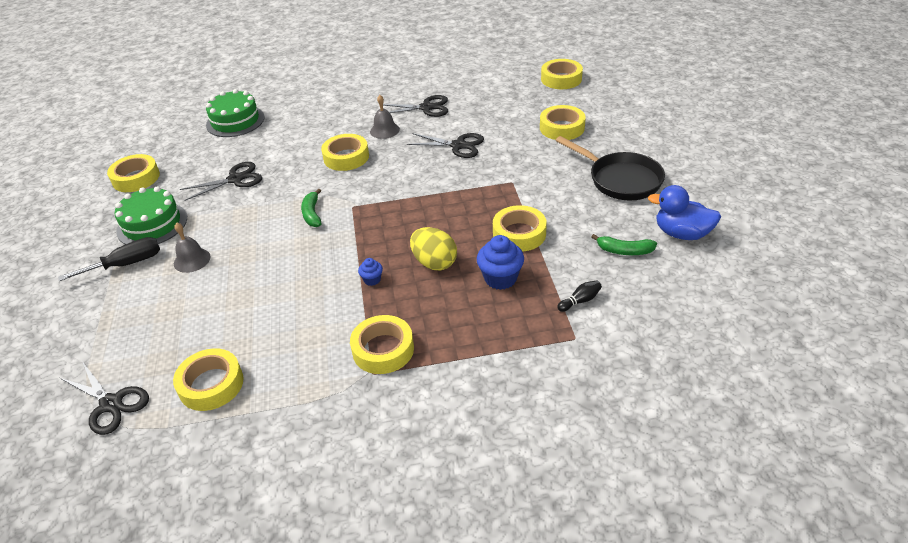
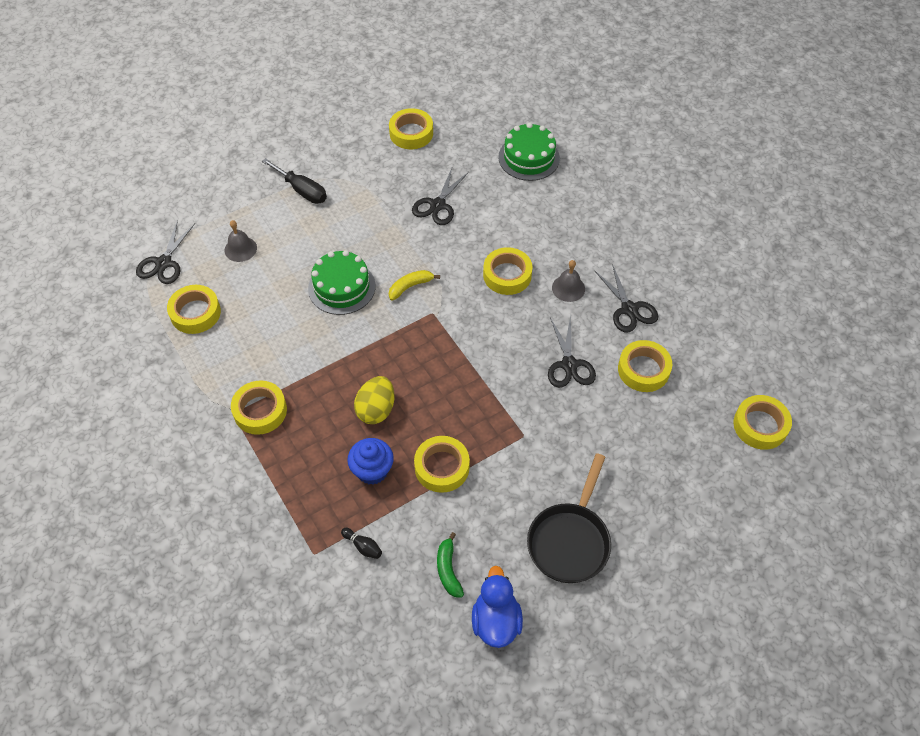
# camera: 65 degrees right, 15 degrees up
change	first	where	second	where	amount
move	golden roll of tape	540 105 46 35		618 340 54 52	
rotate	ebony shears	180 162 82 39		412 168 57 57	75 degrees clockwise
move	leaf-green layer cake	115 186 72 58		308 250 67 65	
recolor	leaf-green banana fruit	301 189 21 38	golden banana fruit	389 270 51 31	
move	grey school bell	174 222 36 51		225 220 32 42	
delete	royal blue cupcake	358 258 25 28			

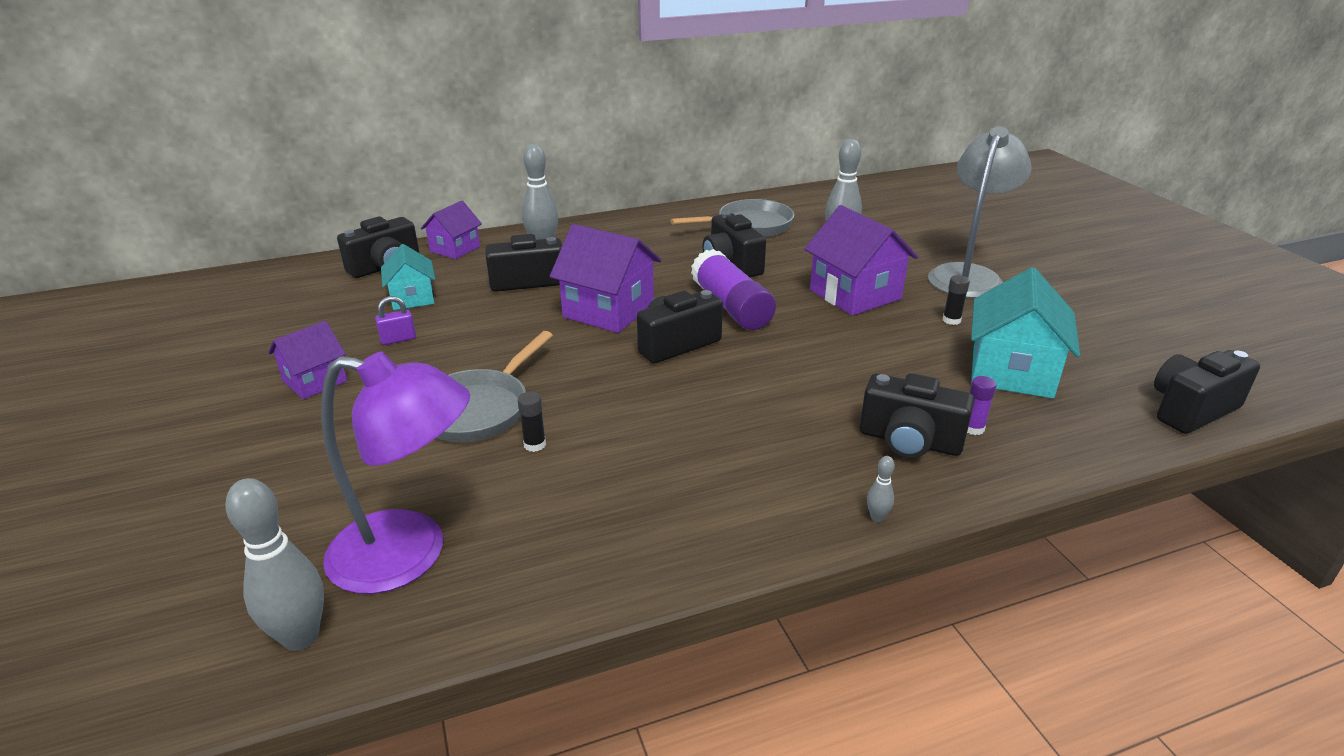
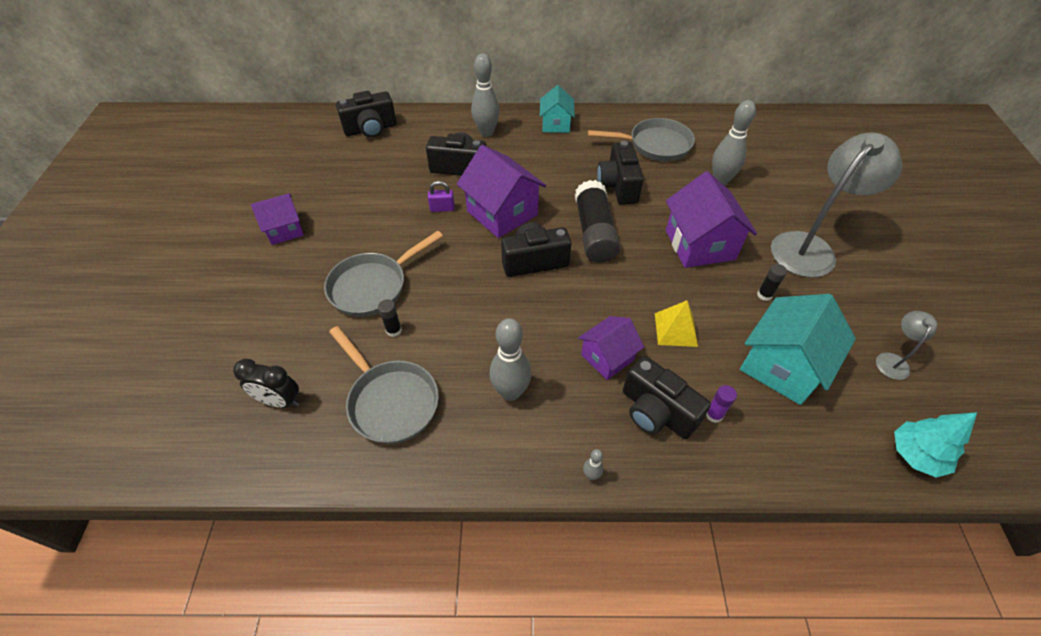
# camera: 20 degrees right, 20 degrees up
change	first	where	second	where	amount
move	violet toy house	421 201 61 58		578 316 66 64	
move	turquoise toy house	381 244 54 66		540 85 35 48	
recolor	violet glue	691 249 85 81	ebony glue	575 180 45 83	
move	violet padlock	375 296 41 49		428 181 27 31	
replace	ebony compact camera	1154 350 106 84	turquoise toy tree	894 412 83 66	
replace	violet lamp	321 352 149 242	ebony bedside clock	233 359 66 49	
move	grey skittle	226 478 98 173		490 318 41 83	
insert			golden pyramid	655 301 43 46	
insert			grey lamp	876 311 61 69	
insert			grey pan	329 326 110 118	

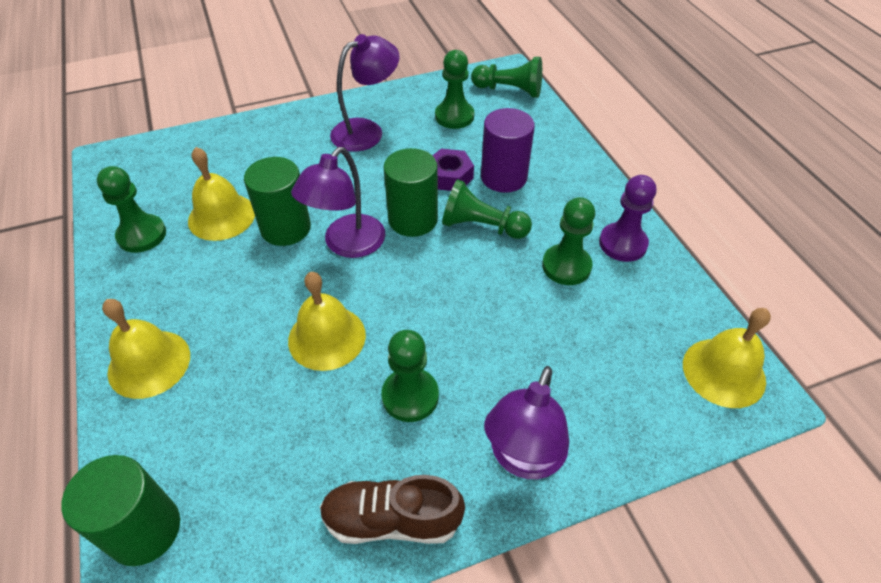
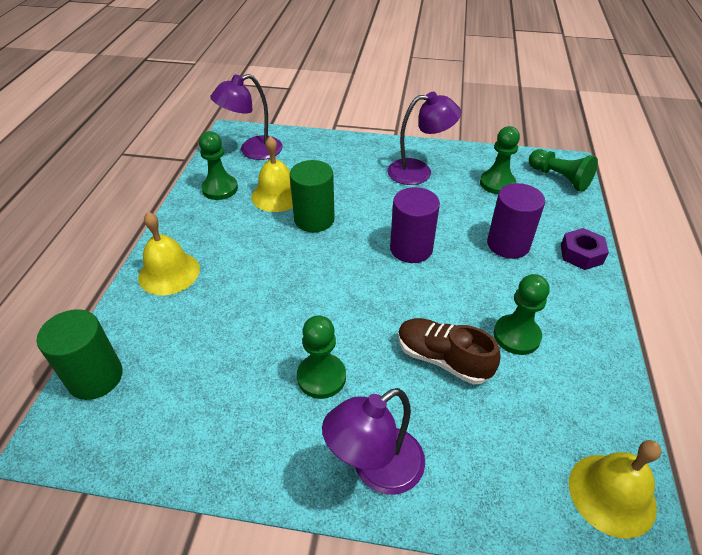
# camera: 30 degrees right, 5 degrees down
change	first	where	second	where	amount
move	violet lamp	291 147 94 111		210 74 73 86	
recolor	leaf-green cylinder shape	383 148 55 89	violet cylinder shape	390 187 50 76	
move	violet hexagon nut	432 149 42 42		561 228 48 42	
delete	violet chess pawn	599 175 57 87			
delete	leaf-green chess pawn	442 179 90 60			
delete	golden school bell	288 272 78 99			
move	brown sneaker	320 475 145 69		398 318 103 66	

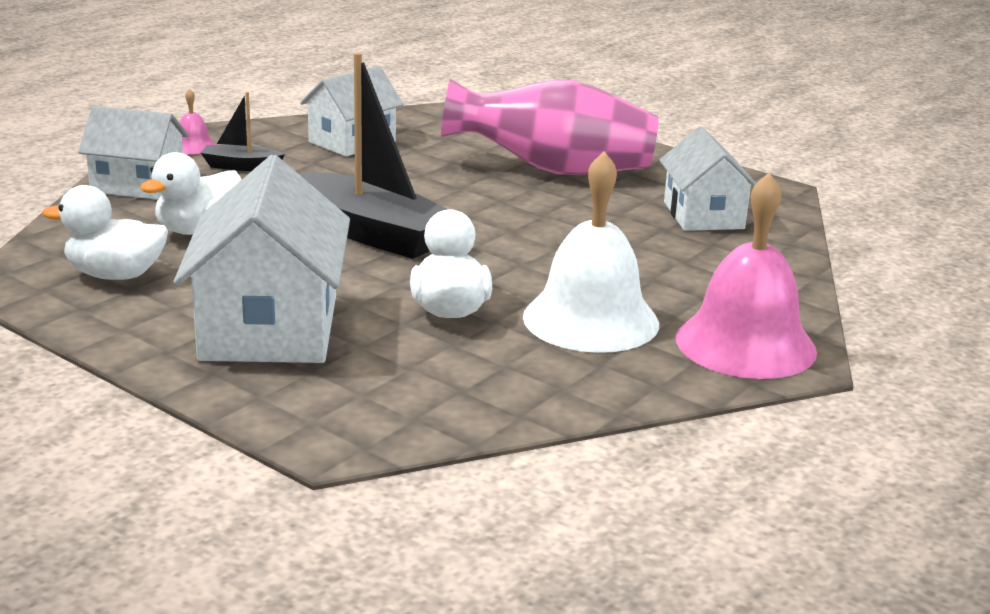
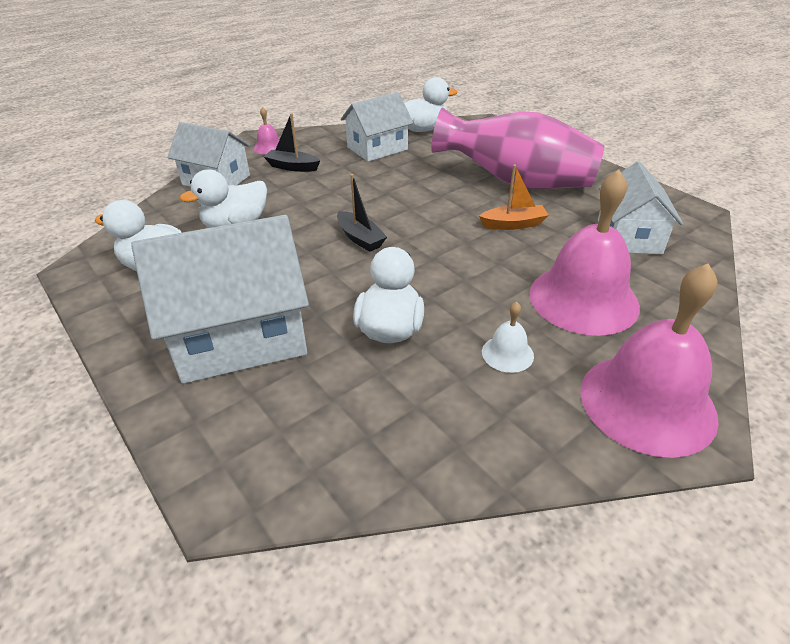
# camera: 15 degrees right, 15 degrees up
change	first	where	second	where	amount
resize	ebony sailboat	301 52 147 207		337 174 50 78	x0.48
resize	pure white school bell	523 151 136 202		482 302 52 71	x0.43
rotate	pure white toy house	173 155 177 208		131 215 178 169	60 degrees clockwise
insert			pure white rubber duck	404 77 54 55	
insert			orange sailboat	479 165 70 65	
insert			rosy school bell	529 170 111 166	

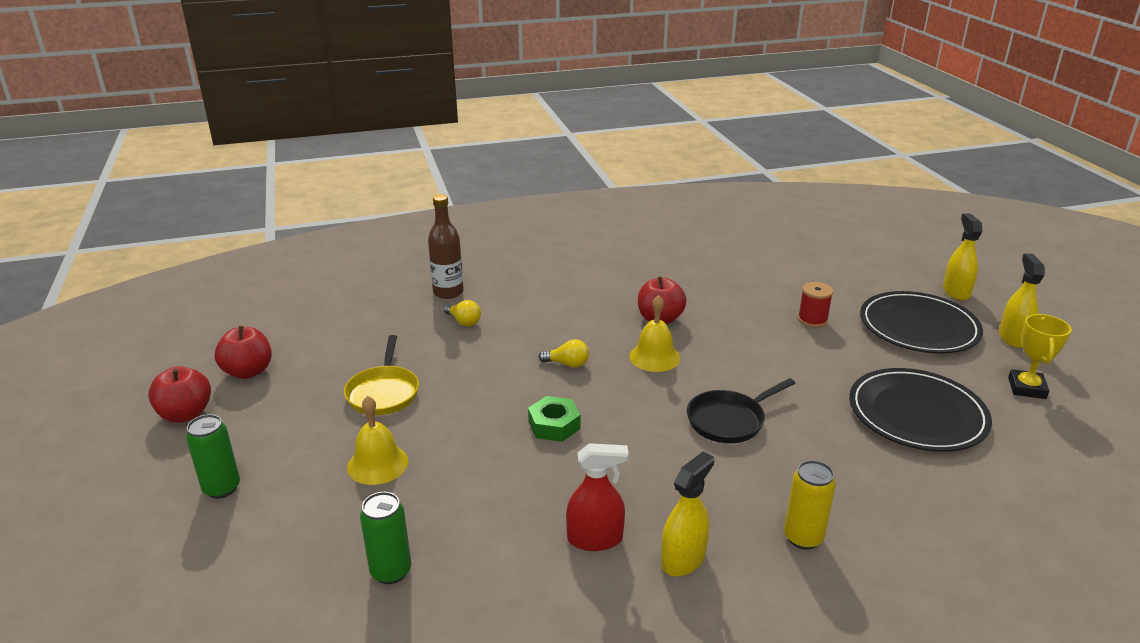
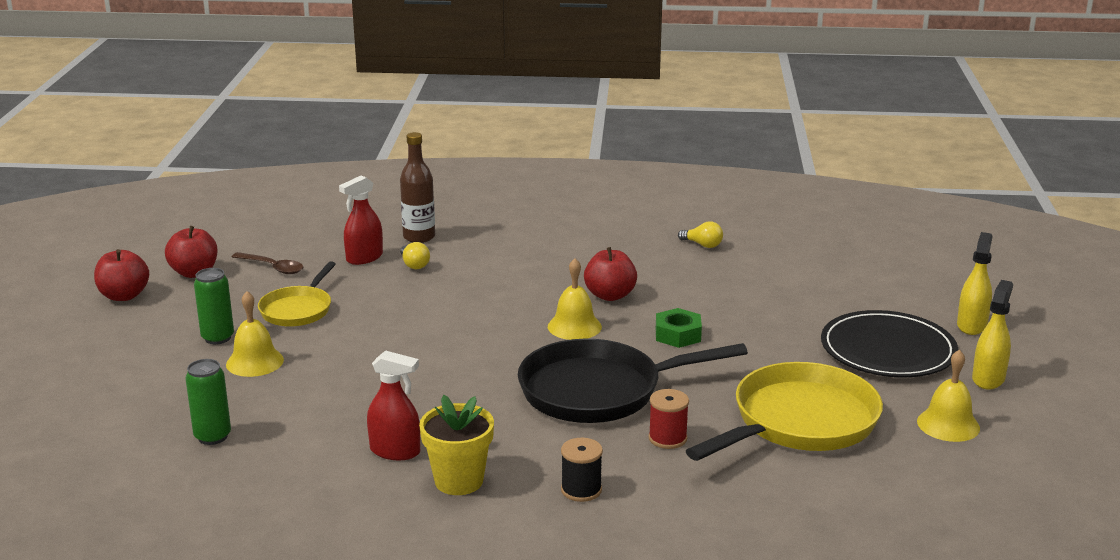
# camera: 20 degrees right, 5 degrees down
change	first	where	second	where	amount
move	crimson spool	798 282 35 46		648 389 41 60	
replace	golden award cup	1008 314 64 85	golden school bell	917 349 63 93	
move	golden lightbulb	539 339 50 29		678 221 45 27	
replace	ebony dinner plate	849 368 143 84	golden pan	686 362 197 99	
resize	ebony pan	687 378 108 65		518 339 230 84	x1.75
move	leaf-green hexagon nut	528 396 53 46		656 308 46 40	
move	leaf-green can	186 414 54 85		194 268 40 76	
replace	golden spray cleaner	661 452 53 124	golden flower pot	419 395 75 100	
replace	golden can	784 460 52 90	ebony spool	561 438 42 64	
insert			crimson spray cleaner	339 175 44 90	
insert			brown tablespoon	232 252 72 22	

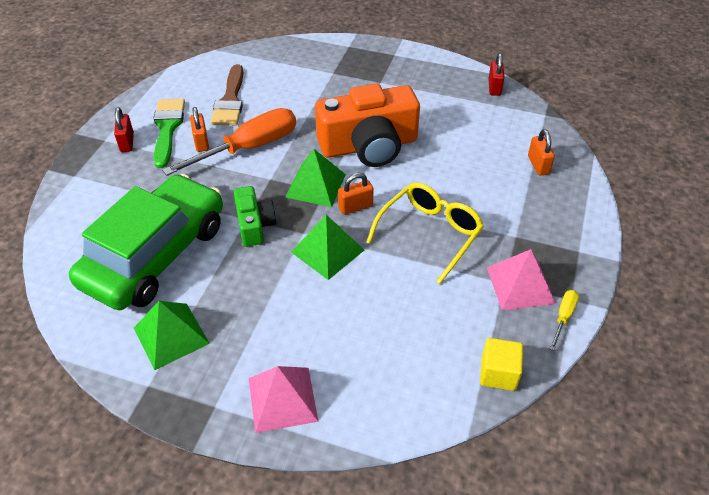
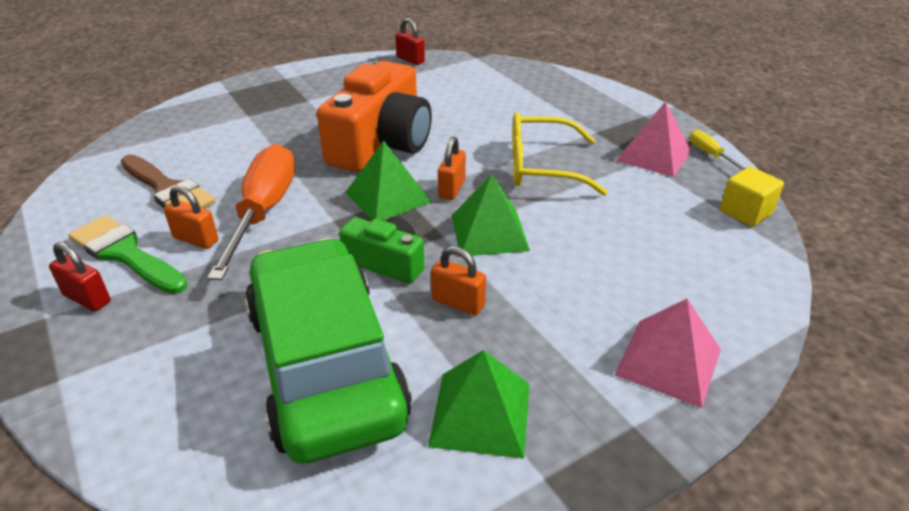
# camera: 50 degrees left, 10 degrees down
change	first	where	second	where	amount
move	orange padlock	528 129 27 47		431 246 55 70	
rotate	golden glasses	366 182 118 102		512 112 96 84	75 degrees counterclockwise

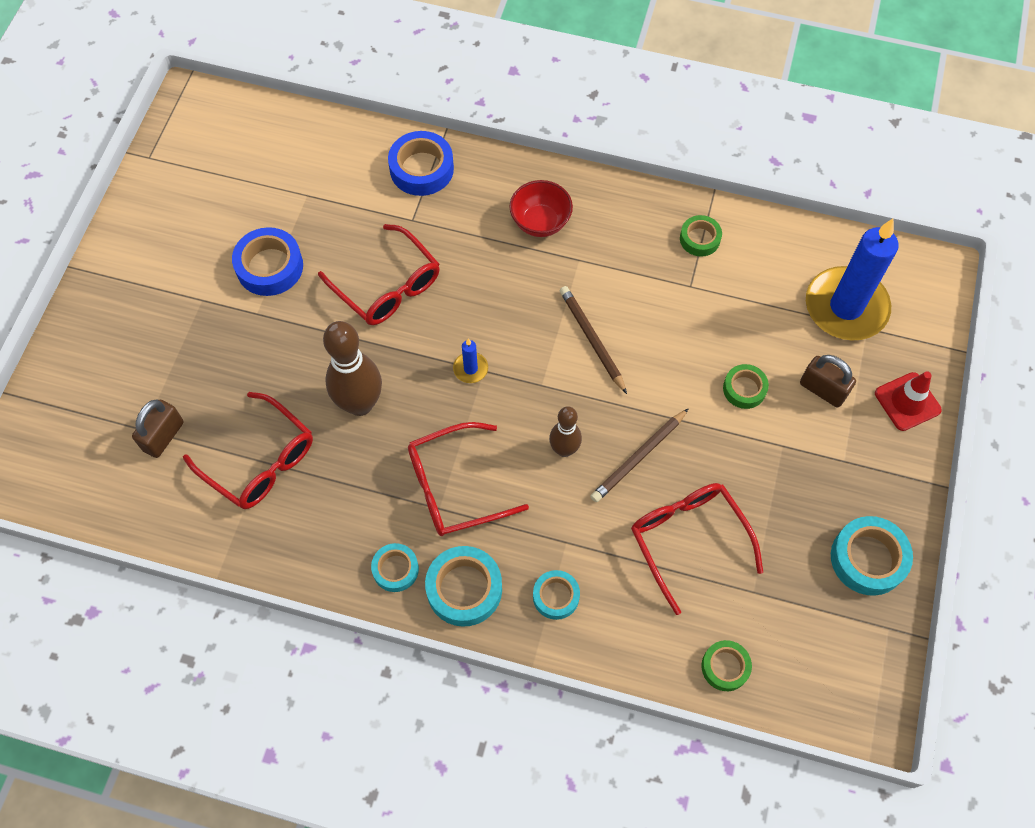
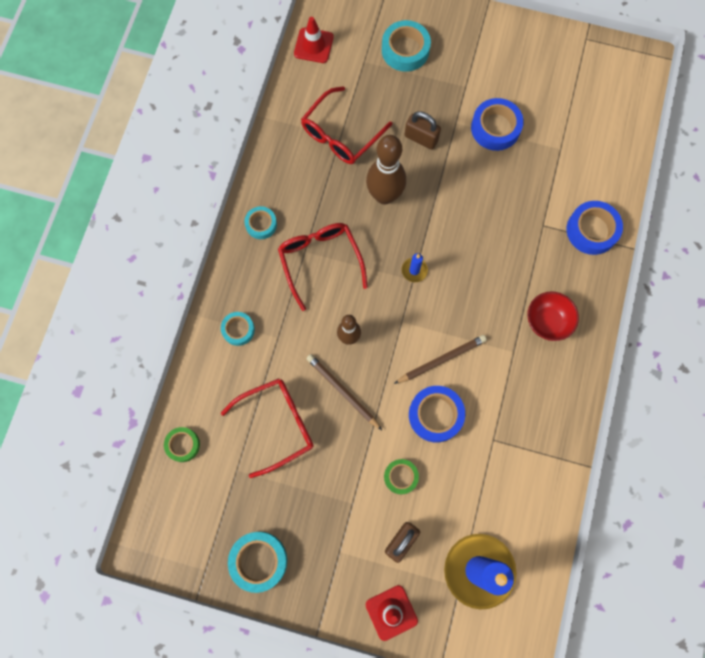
# camera: 90 degrees right, 10 degrees up
change	first	where	second	where	amount
delete	leaf-green roll of tape	680 215 42 42			
delete	crimson glasses	318 224 122 101			
move	brown padlock	132 400 52 58		404 111 37 38	
move	turquoise roll of tape	425 546 77 81		382 20 49 52	
insert			crimson road cone	294 17 40 46	
insert			royal blue roll of tape	409 386 56 57	

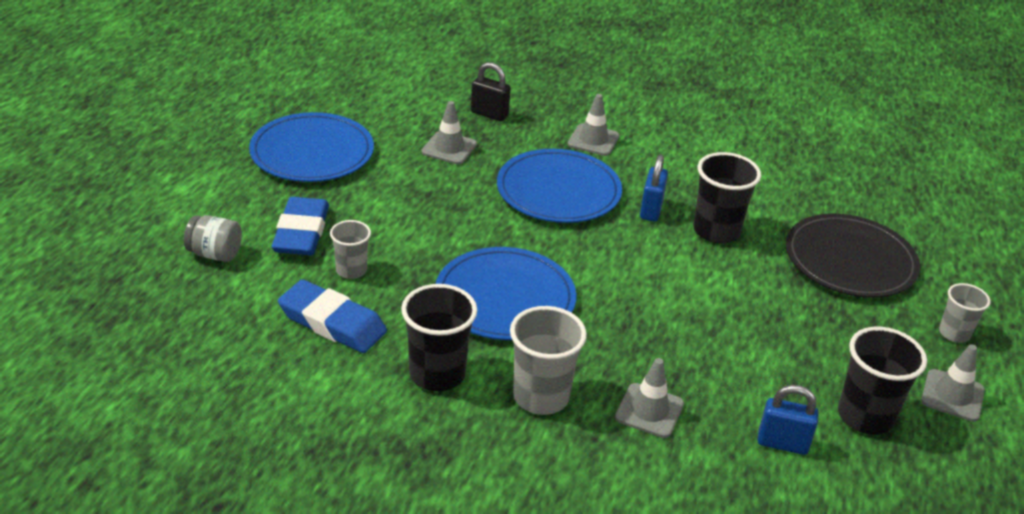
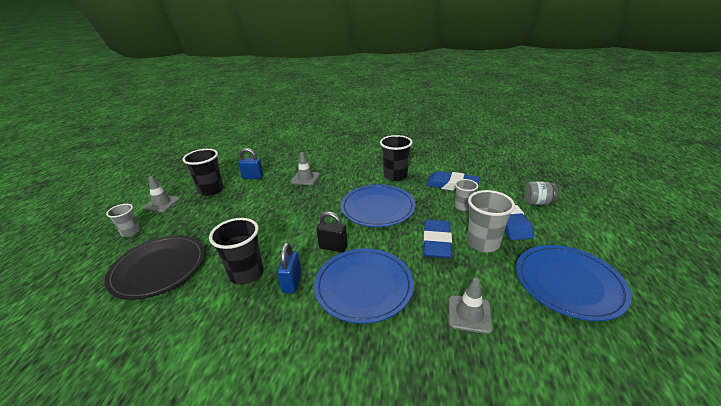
# camera: 175 degrees right, 5 degrees down
change	first	where	second	where	amount
move	ebony padlock	471 62 40 59		316 212 31 40	
delete	grey road cone	568 94 52 62			
move	grey beaker	510 306 77 109		467 190 48 62	
insert			royal blue pencil eraser	423 220 29 39	

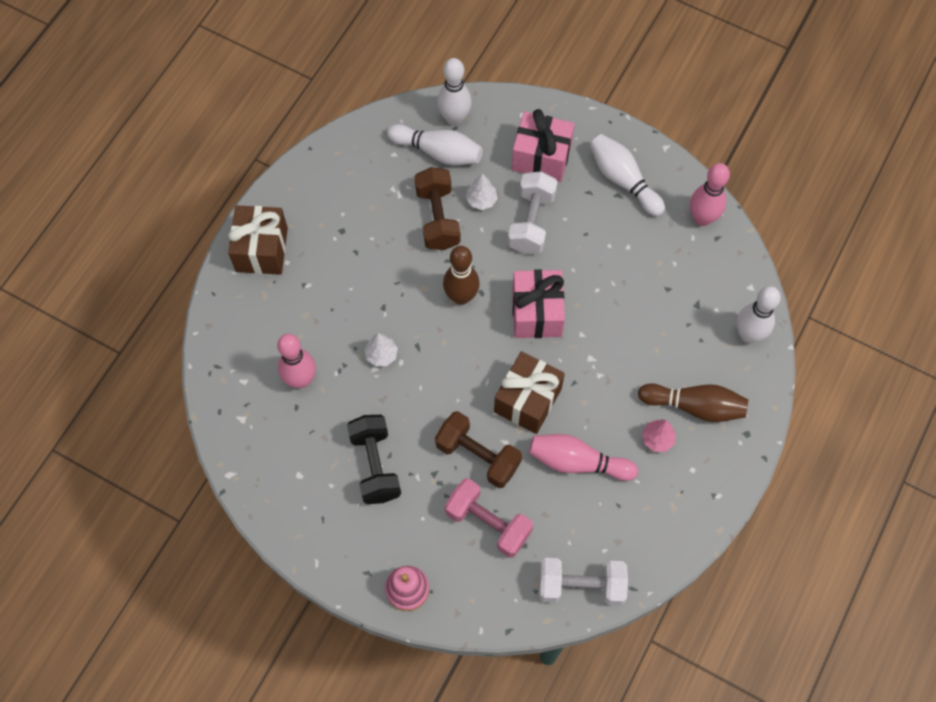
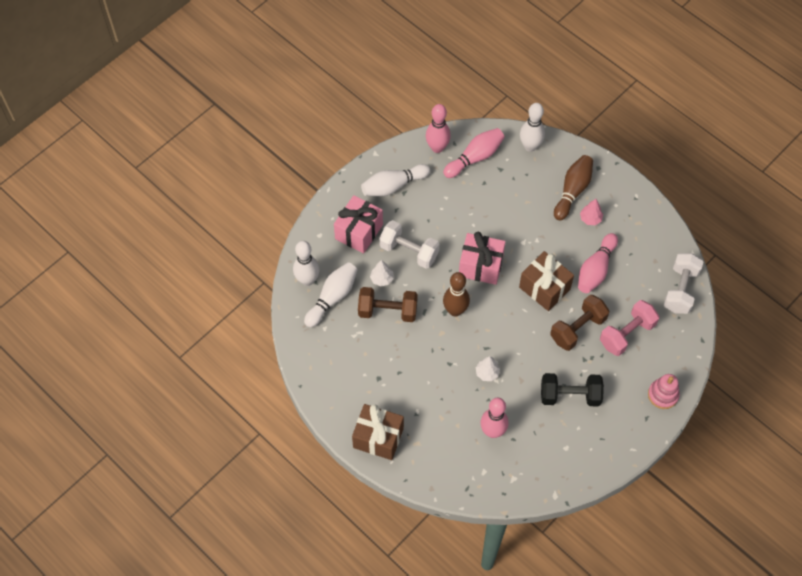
# camera: 75 degrees left, 5 degrees down
change	first	where	second	where	amount
insert			rosy skittle	443 128 62 50	

